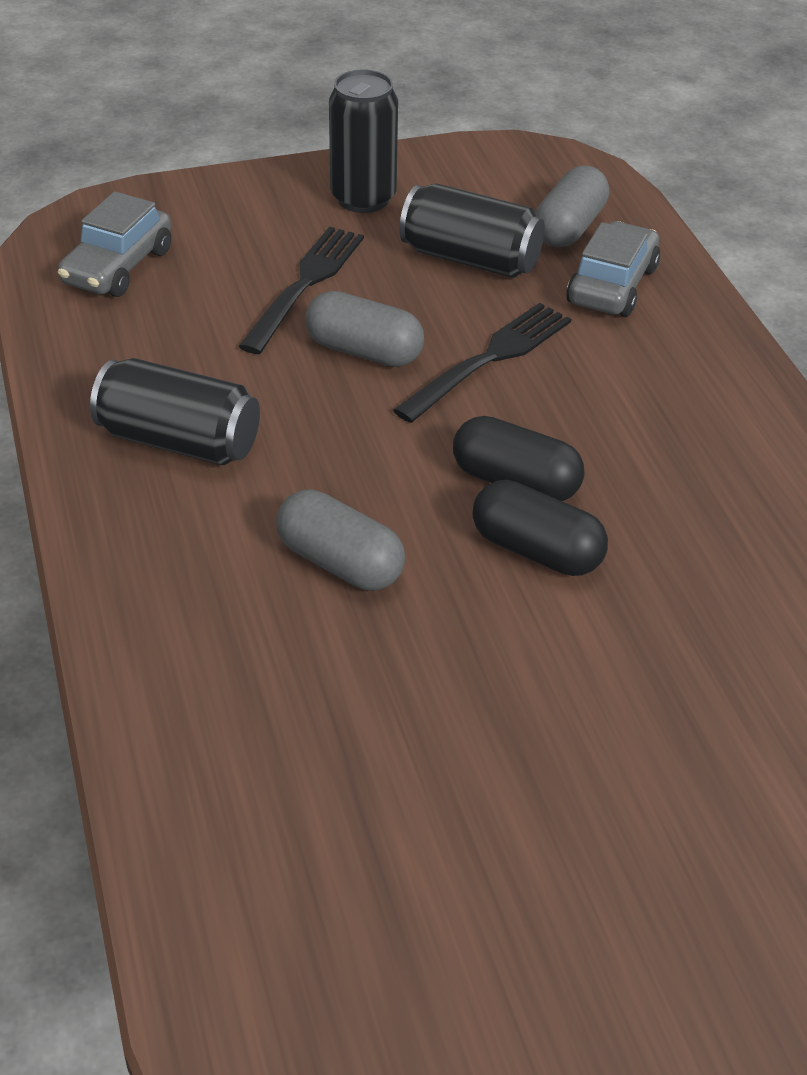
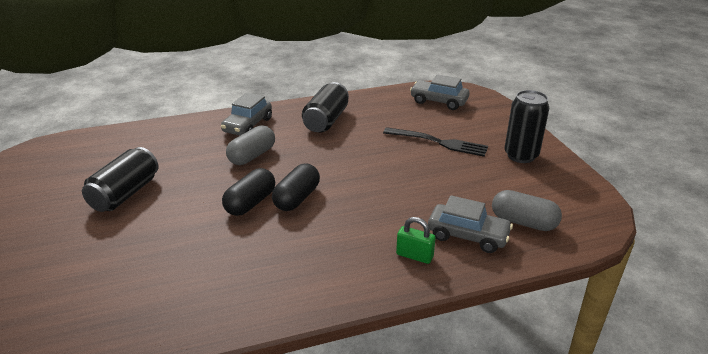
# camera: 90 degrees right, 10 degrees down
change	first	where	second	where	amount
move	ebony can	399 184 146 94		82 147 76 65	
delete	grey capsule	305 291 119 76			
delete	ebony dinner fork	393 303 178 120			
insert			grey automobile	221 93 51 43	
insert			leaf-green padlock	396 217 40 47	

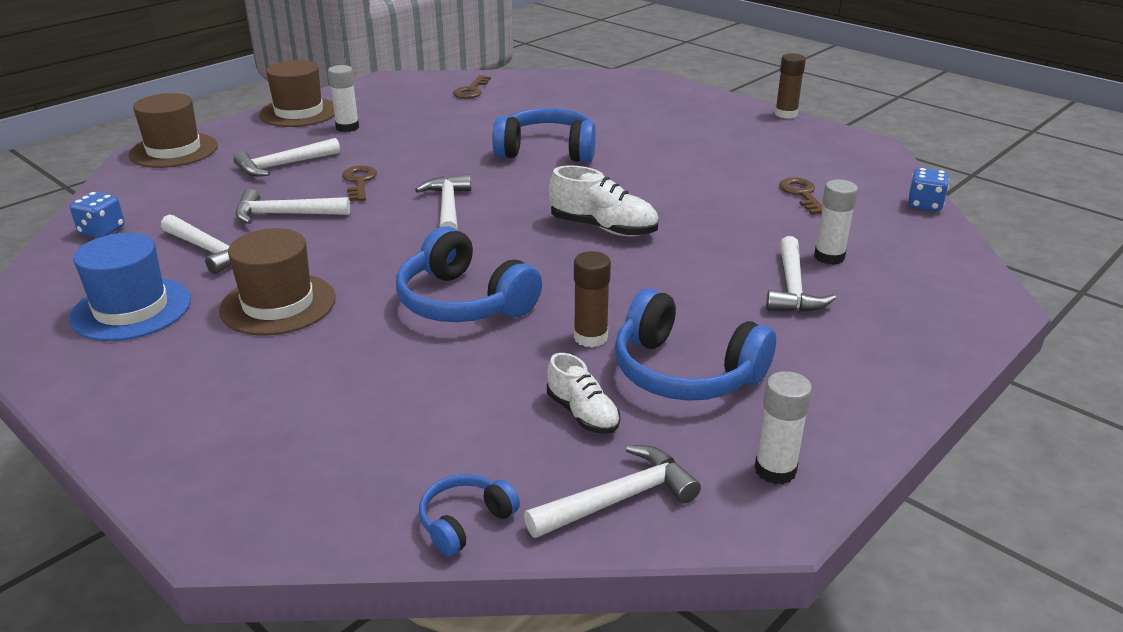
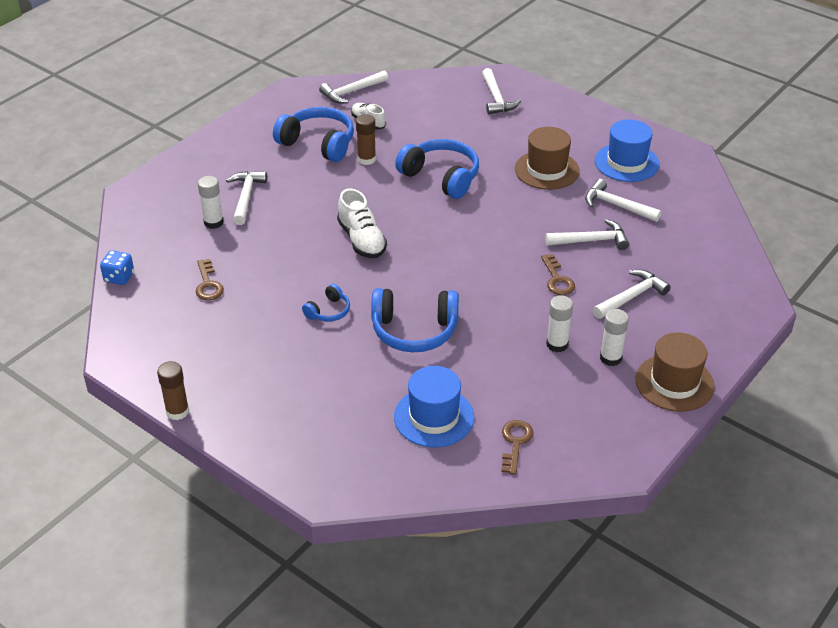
# camera: 175 degrees right, 10 degrees up
change	first	where	second	where	amount
delete	brown tall hat	129 93 89 75			
rotate	pure white sneaker	549 165 110 71		337 188 50 70	135 degrees counterclockwise
move	pure white carpenter's hammer	415 174 56 56		482 68 39 46	
delete	royal blue die	70 192 55 46			
move	pure white glue	755 371 57 113		546 295 27 57	
move	royal blue over-ear headphones	419 474 101 83		302 284 48 38	
insert			royal blue tall hat	394 366 81 82	

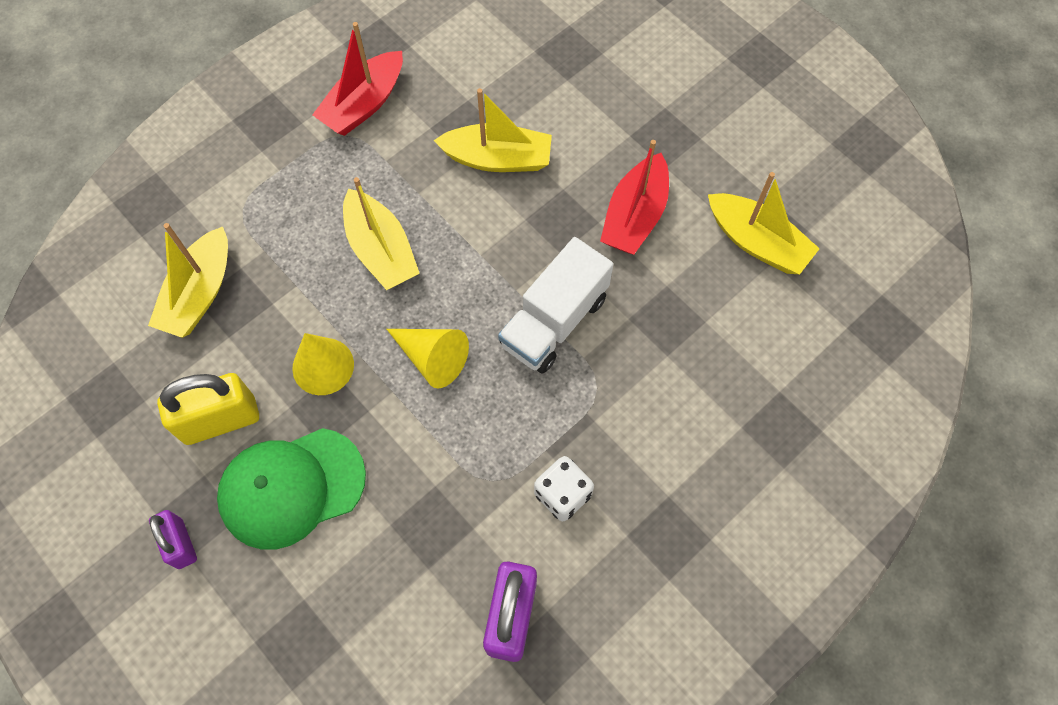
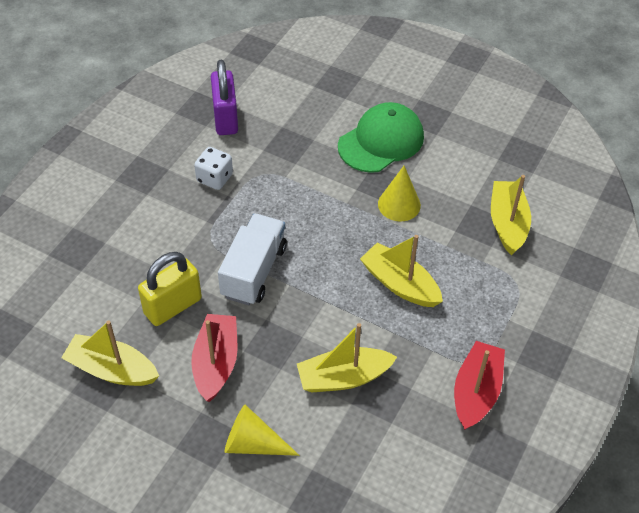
# camera: 160 degrees right, 15 degrees down
change	first	where	second	where	amount
move	golden cone	387 329 82 59		225 405 74 51	
move	golden padlock	157 373 102 72		138 252 64 74	
delete	violet padlock	149 510 48 59			

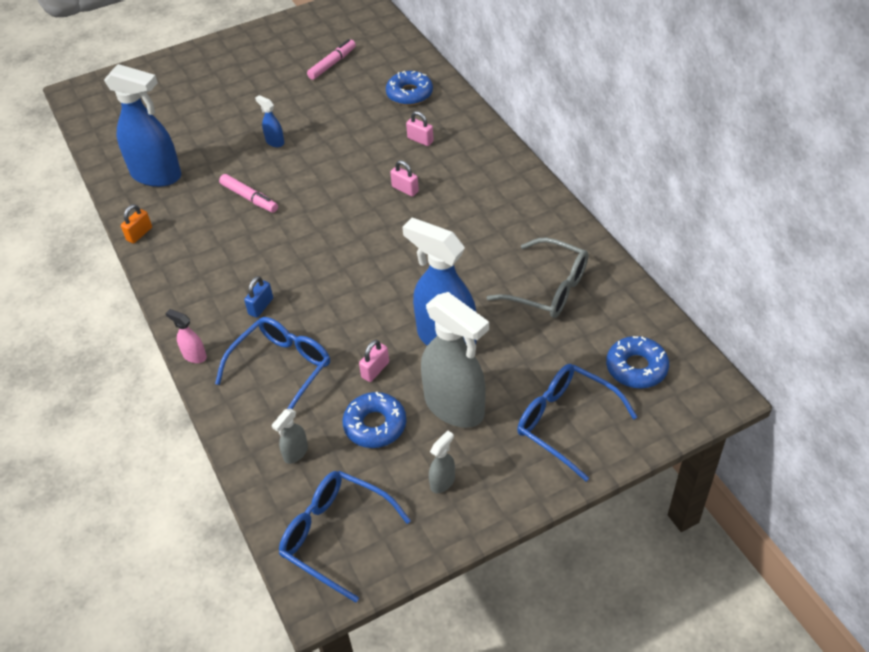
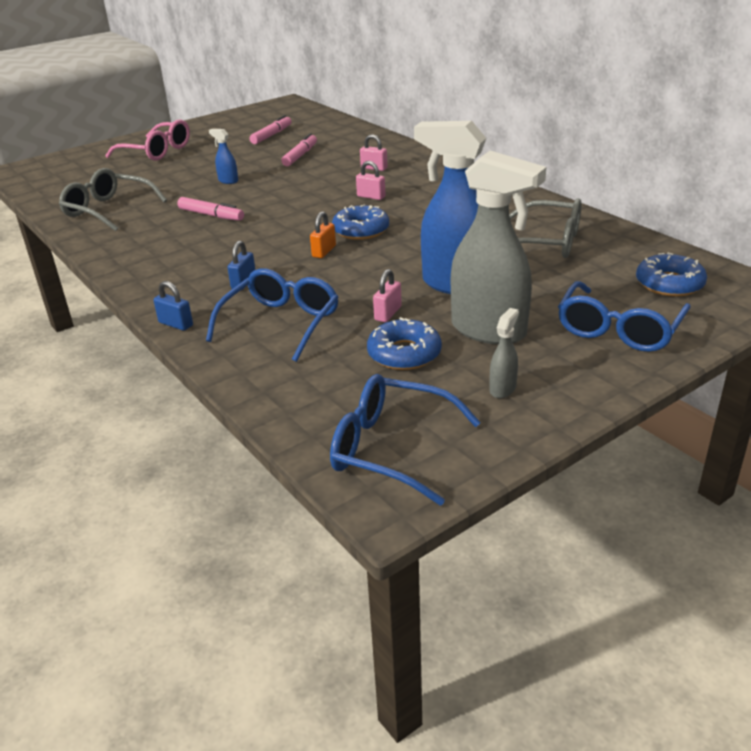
# camera: 10 degrees left, 15 degrees down
change	first	where	second	where	amount
replace	royal blue spray cleaner	104 64 77 123	grey glasses	59 168 108 63	
move	royal blue donut	386 71 47 34		332 205 57 35	
move	orange padlock	121 204 31 39		310 211 26 47	
replace	rosy spray cleaner	165 309 42 54	royal blue padlock	153 281 40 50	
rotate	royal blue glasses	517 364 120 117		558 281 133 71	90 degrees counterclockwise
delete	grey spray cleaner	272 409 36 55			
insert			rosy glasses	105 119 85 42	
insert			rosy marker pen	281 133 36 33	

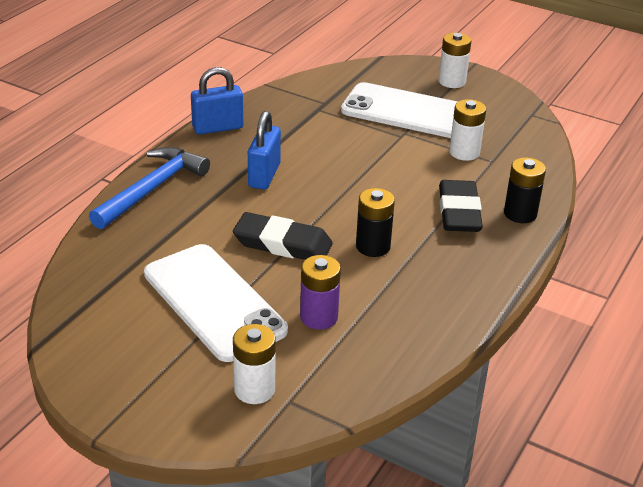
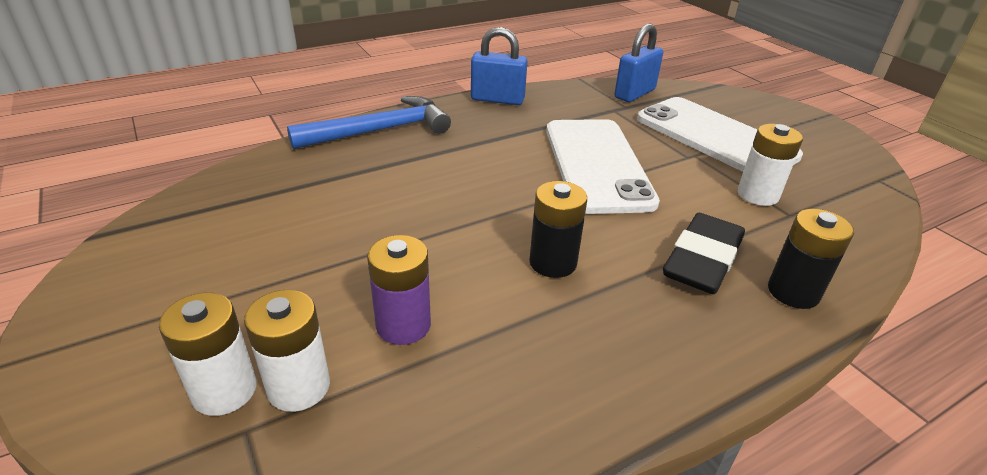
# camera: 30 degrees right, 0 degrees up
change	first	where	second	where	amount
move	pure white battery	439 33 32 55		244 290 86 122	
move	royal blue padlock	248 111 33 79		614 24 49 78	
delete	ebony pencil eraser	233 212 100 48			
move	pure white smartphone	144 244 144 118		546 119 114 95	

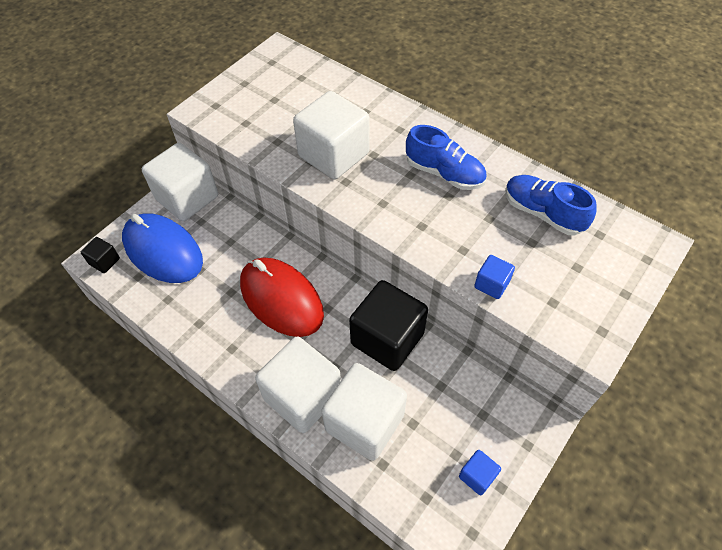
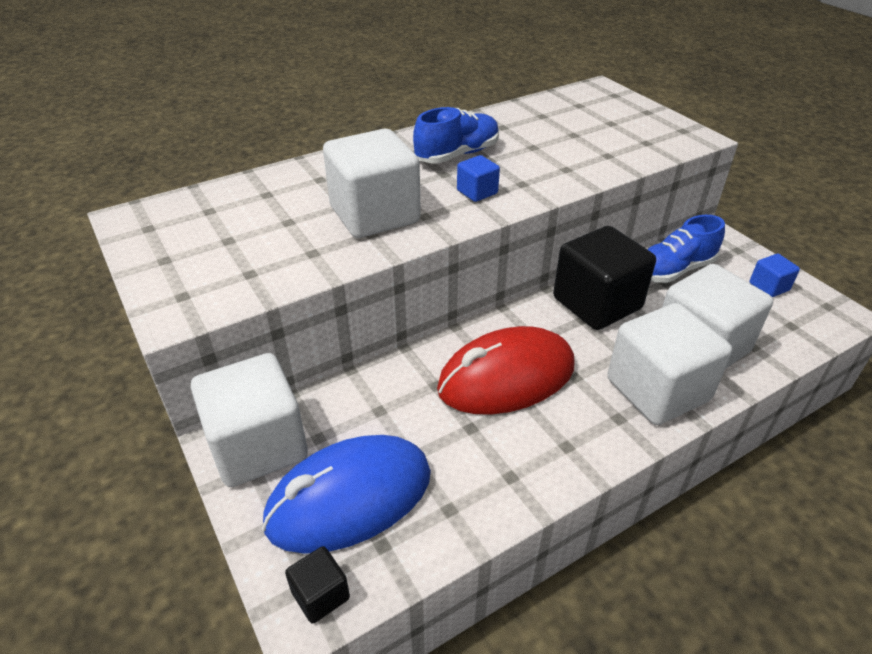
# camera: 70 degrees left, 15 degrees down
change	first	where	second	where	amount
move	royal blue sneaker	505 175 92 61		647 215 78 68	
move	royal blue solid cube	474 255 41 44		457 155 43 47	

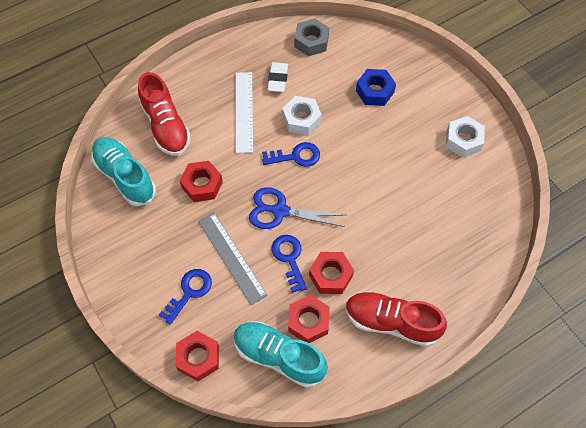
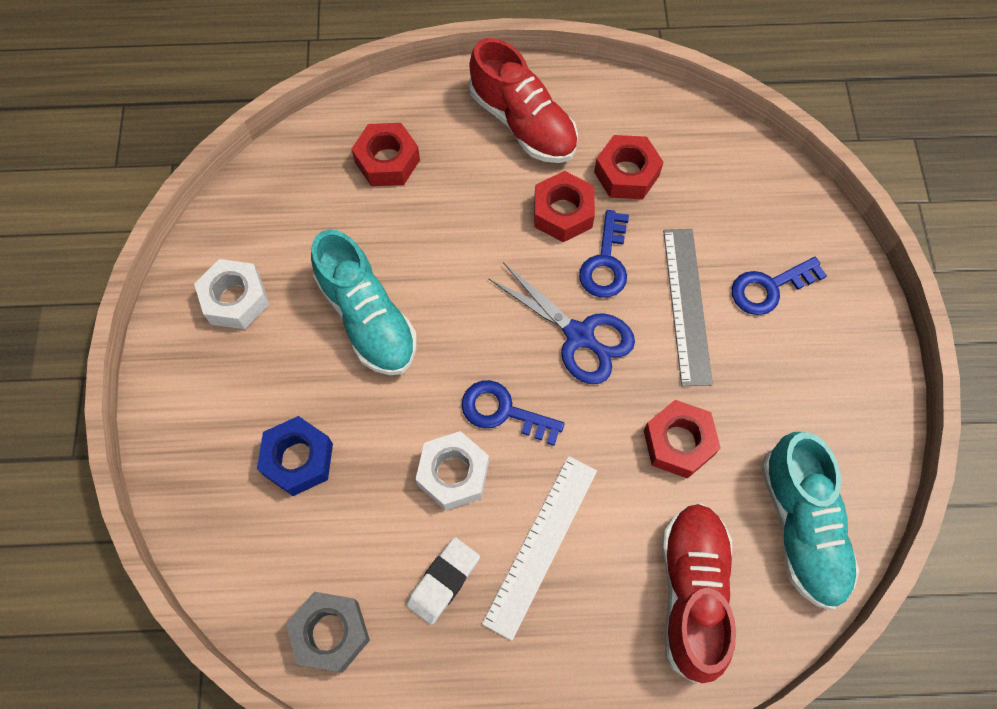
# camera: 150 degrees left, 5 degrees up
change	first	where	second	where	amount
move	turquoise sneaker	233 321 95 67		311 229 106 146	
move	crimson hexagon nut	176 331 43 50		351 123 69 63	

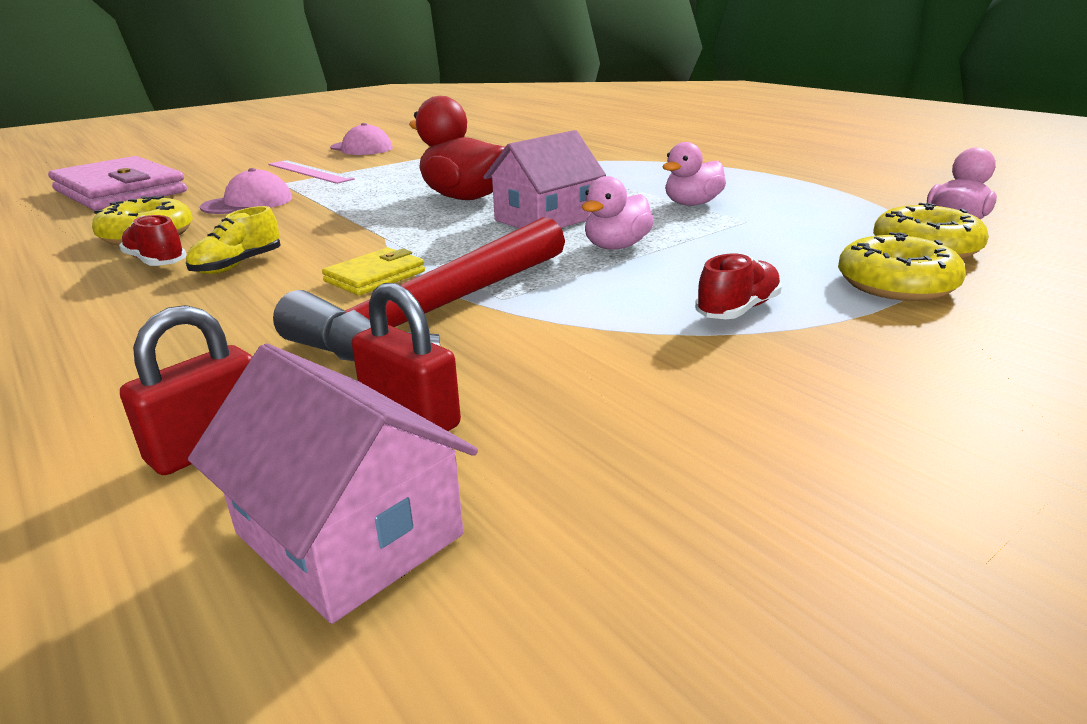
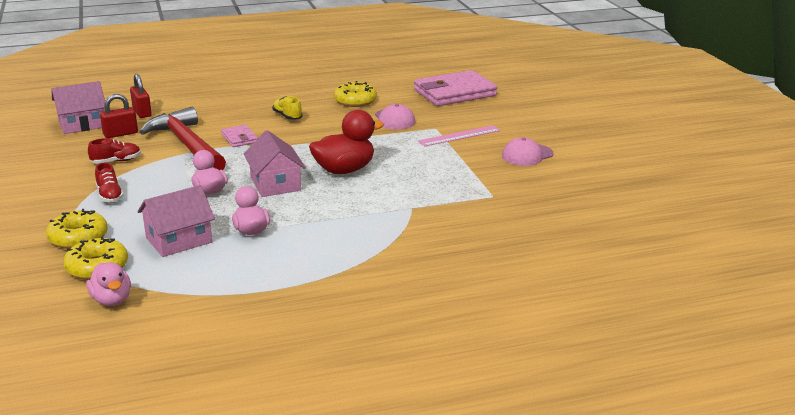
# camera: 110 degrees right, 0 degrees up
change	first	where	second	where	amount
move	crimson sneaker	119 215 68 51		88 138 53 26	
recolor	golden wallet	322 248 103 47	rosy wallet	221 125 37 22	
insert			rosy toy house	137 185 78 72	

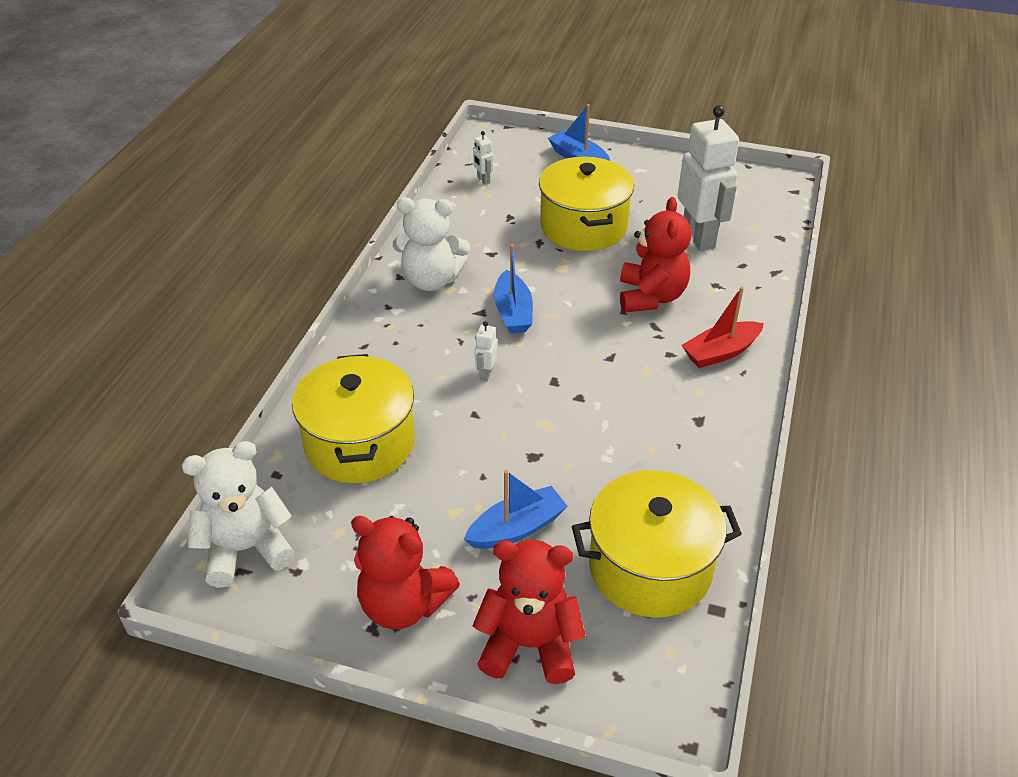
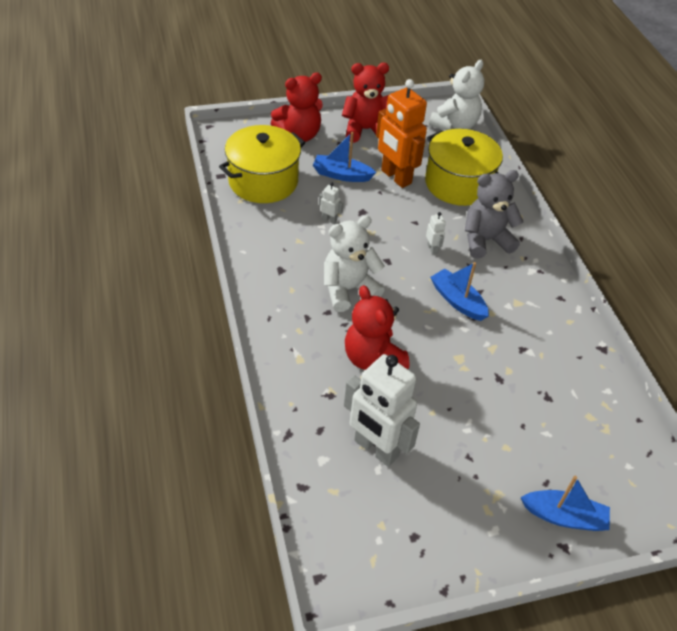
# camera: 145 degrees right, 5 degrees up
change	first	where	second	where	amount
move	pure white robot figure	473 131 21 54		319 183 25 41	
delete	golden cooking pot	539 157 95 94			
move	pure white stuffed bear	393 197 77 94		324 215 61 97	
delete	crimson sailboat	682 287 82 81			
rotate	royal blue sailboat	464 470 104 79		313 132 63 50	75 degrees clockwise
insert			orange robot figure	376 79 51 109	
insert			grey stuffed bear	465 170 59 89	

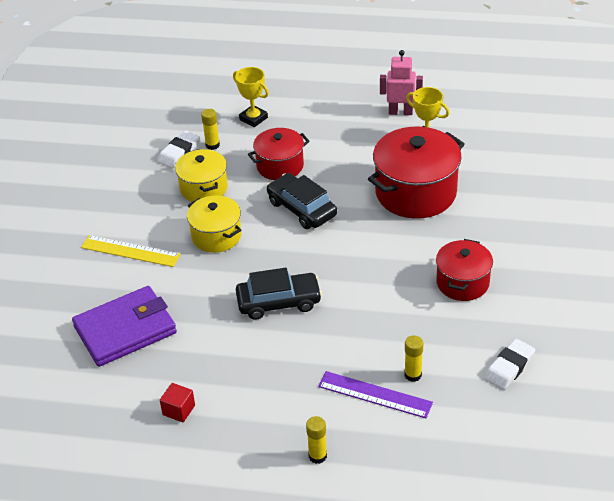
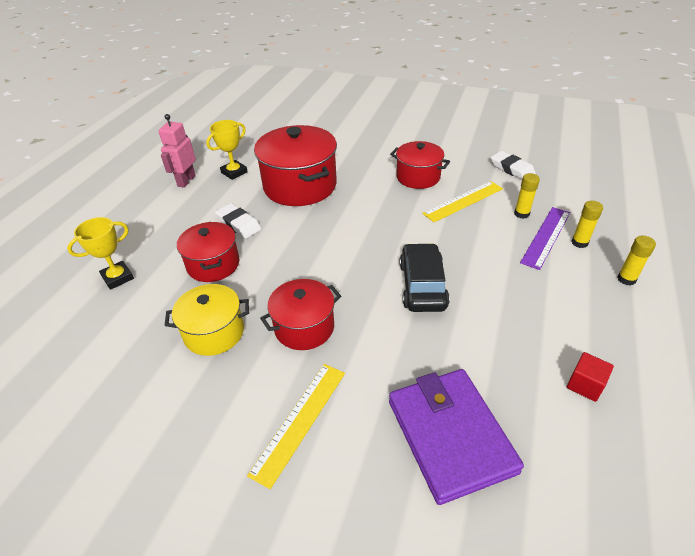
# camera: 80 degrees left, 0 degrees up
change	first	where	second	where	amount
move	golden glue	201 109 19 41		571 201 32 47	
move	pure white pencil eraser	158 131 42 37		215 203 46 36	
delete	ebony automobile	267 173 70 56			
recolor	golden cooking pot	187 195 54 58	crimson cooking pot	260 279 81 71	
insert			golden ruler	422 181 81 41	

